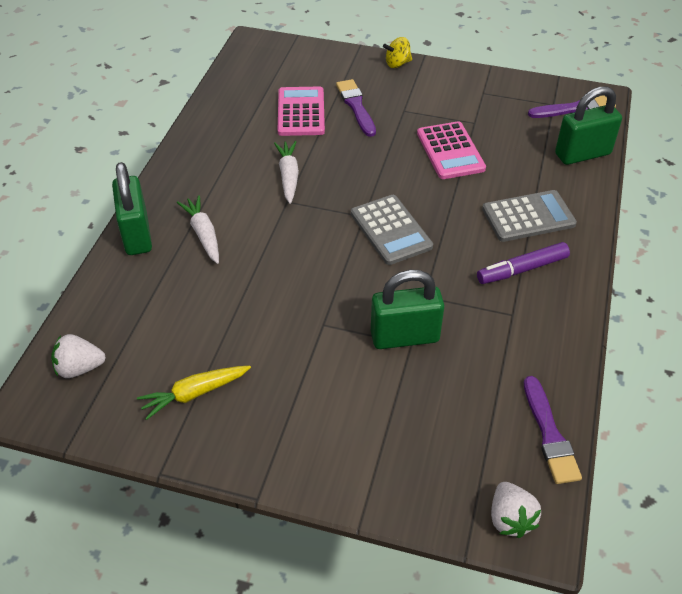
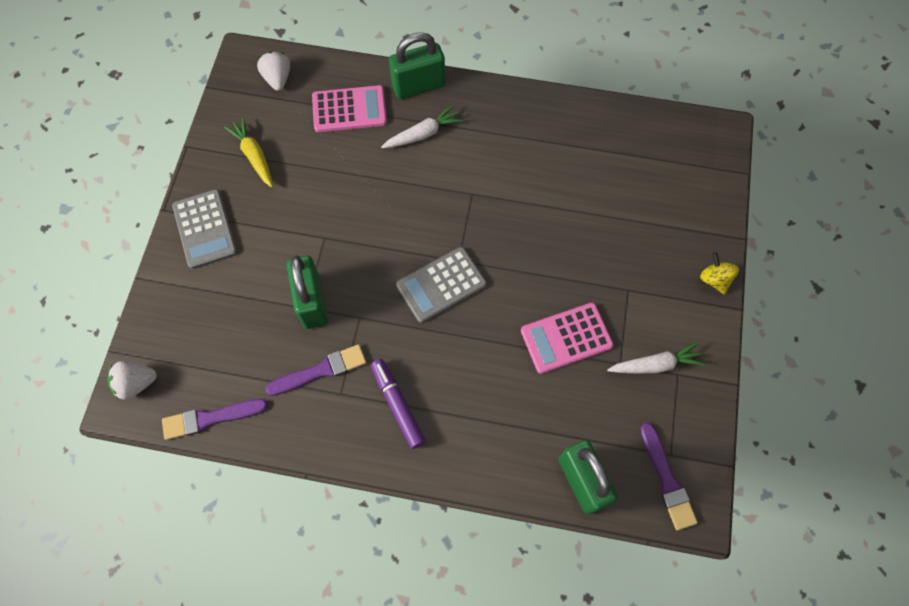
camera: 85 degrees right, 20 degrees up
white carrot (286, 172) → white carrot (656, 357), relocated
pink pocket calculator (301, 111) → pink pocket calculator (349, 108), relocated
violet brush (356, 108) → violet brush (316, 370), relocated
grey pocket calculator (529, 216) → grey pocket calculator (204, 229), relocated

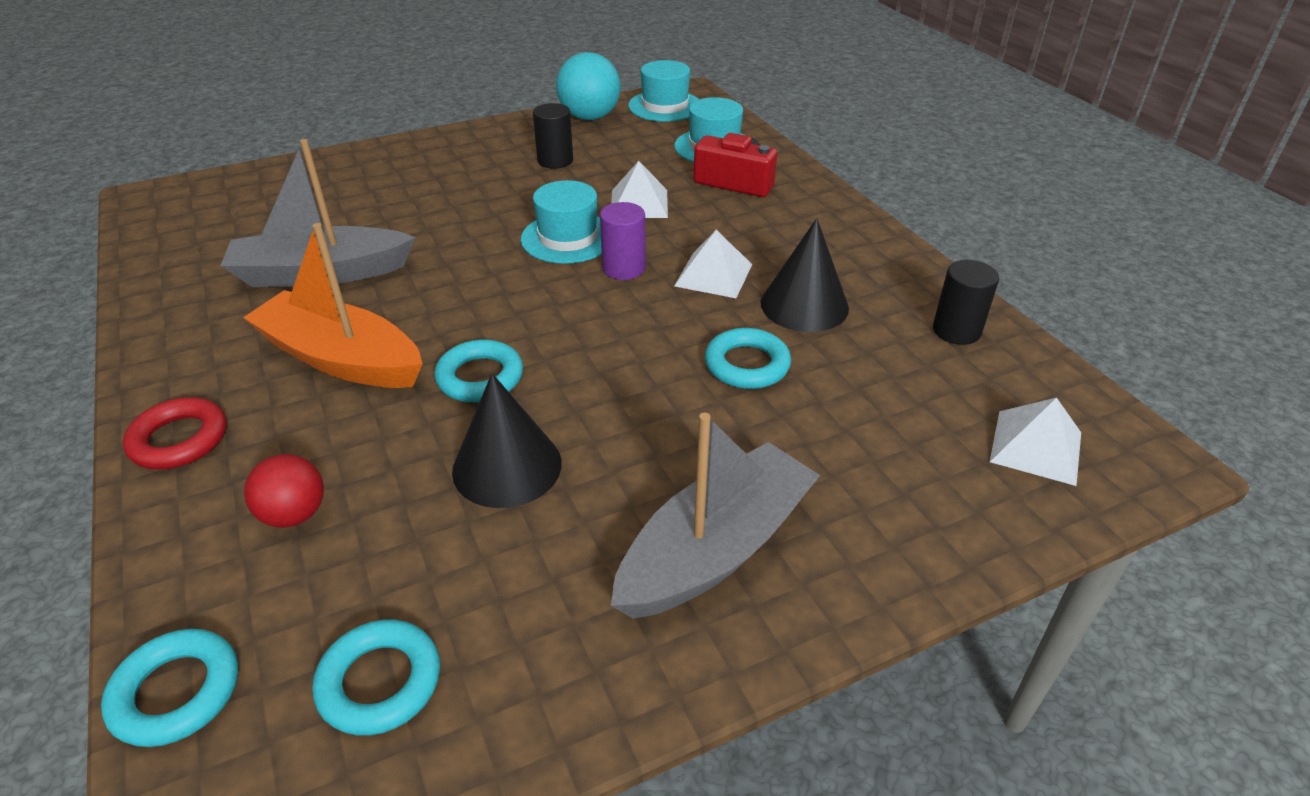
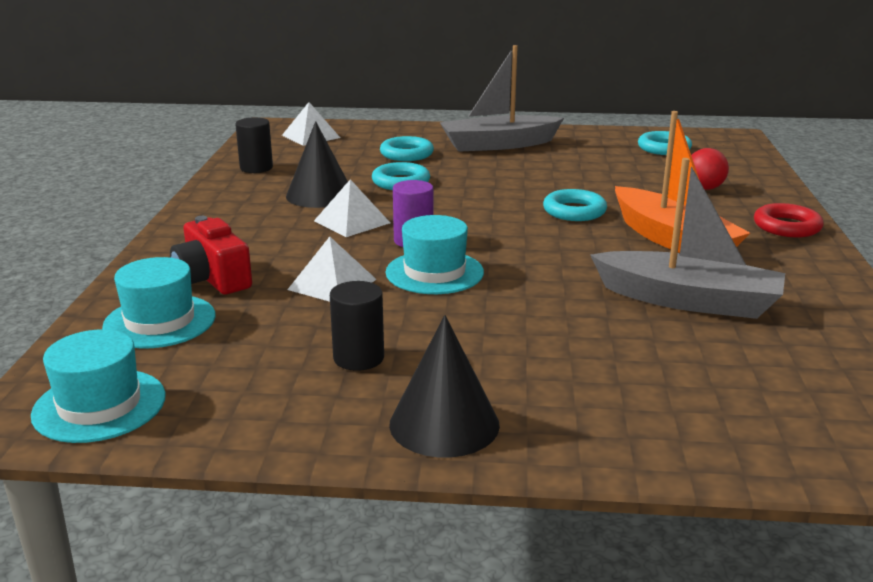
camera: 150 degrees left, 15 degrees down
aqua ball (588, 86) → -
aqua torus (169, 688) → aqua torus (407, 148), relocated
ebony solid cone (507, 440) → ebony solid cone (444, 386), relocated

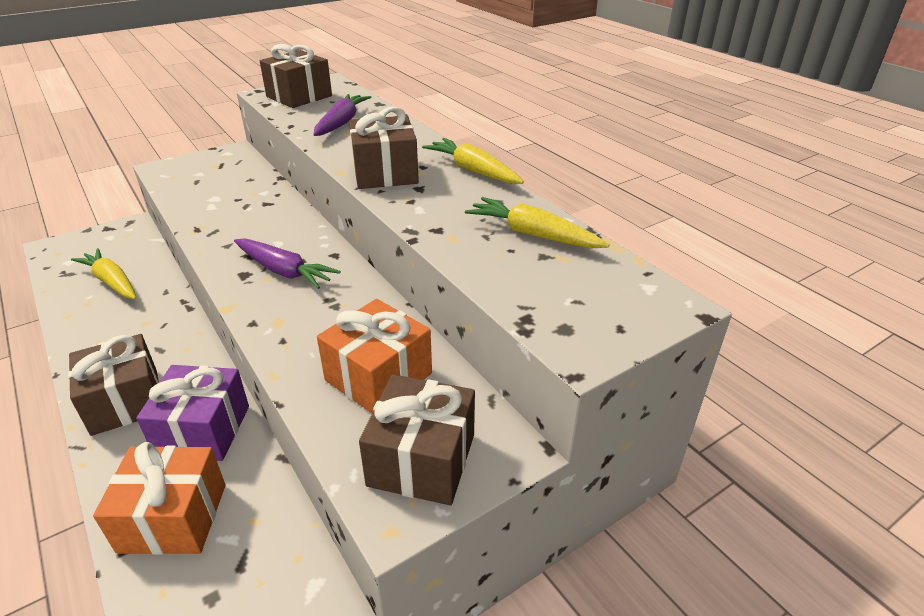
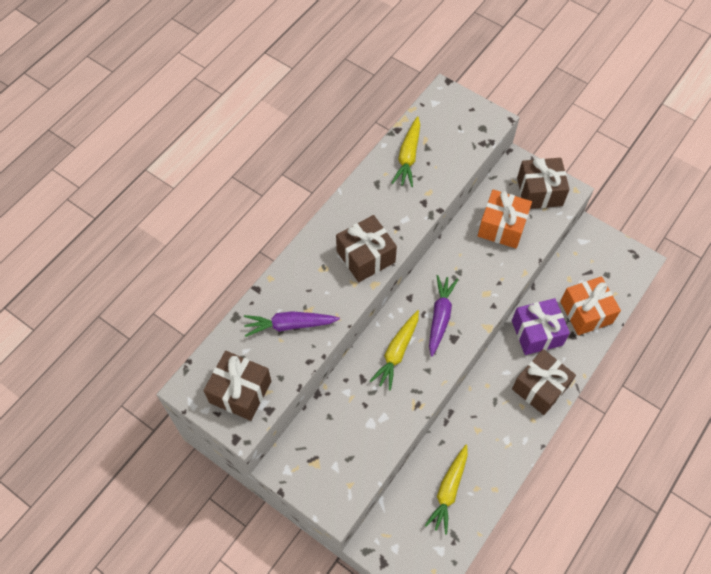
camera: 110 degrees left, 25 degrees up
yellow carrot (473, 161) → yellow carrot (394, 350), relocated

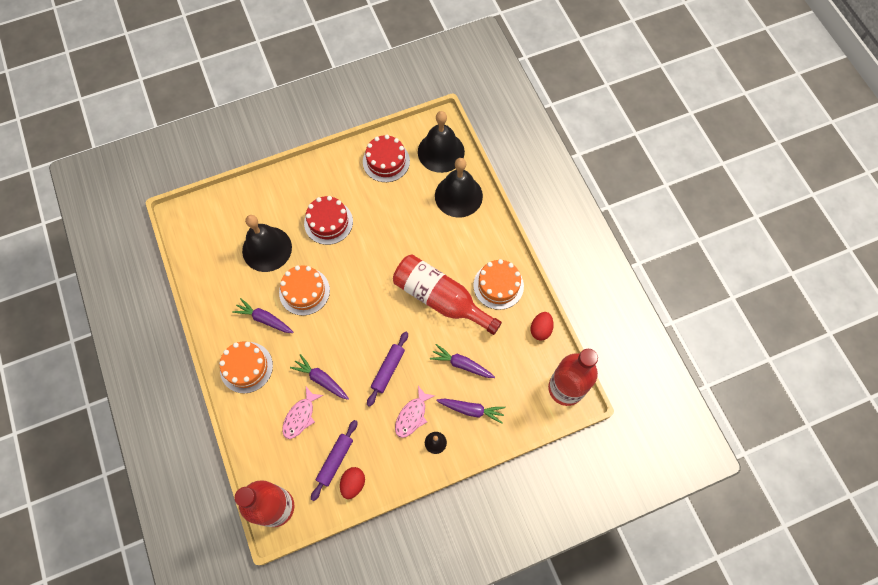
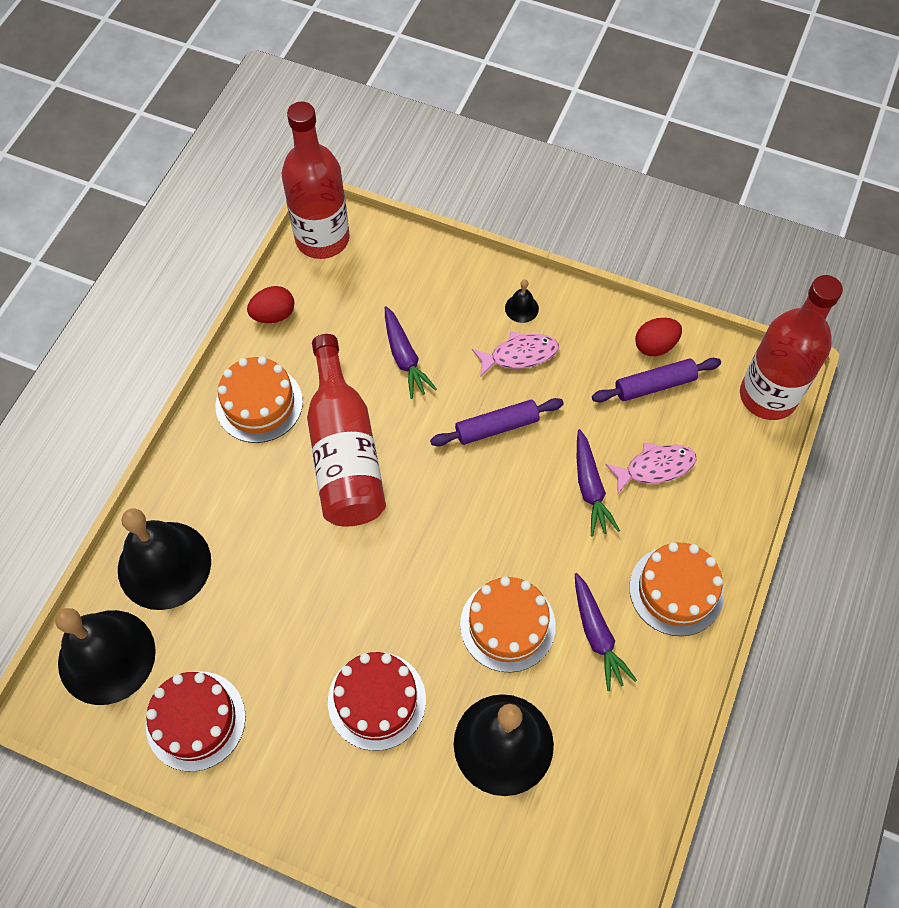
camera: 135 degrees left, 5 degrees down
violet carrot (471, 411) → -

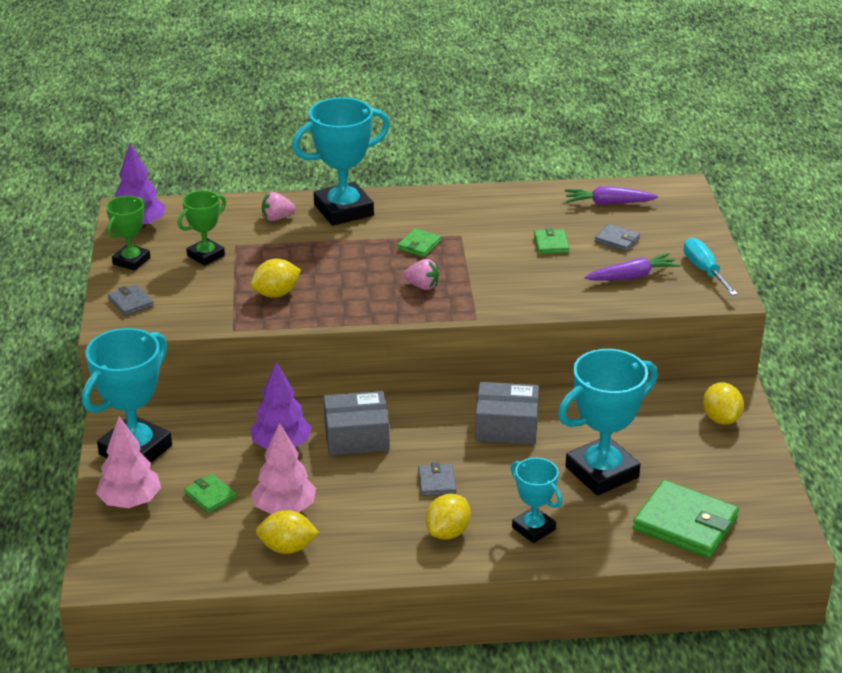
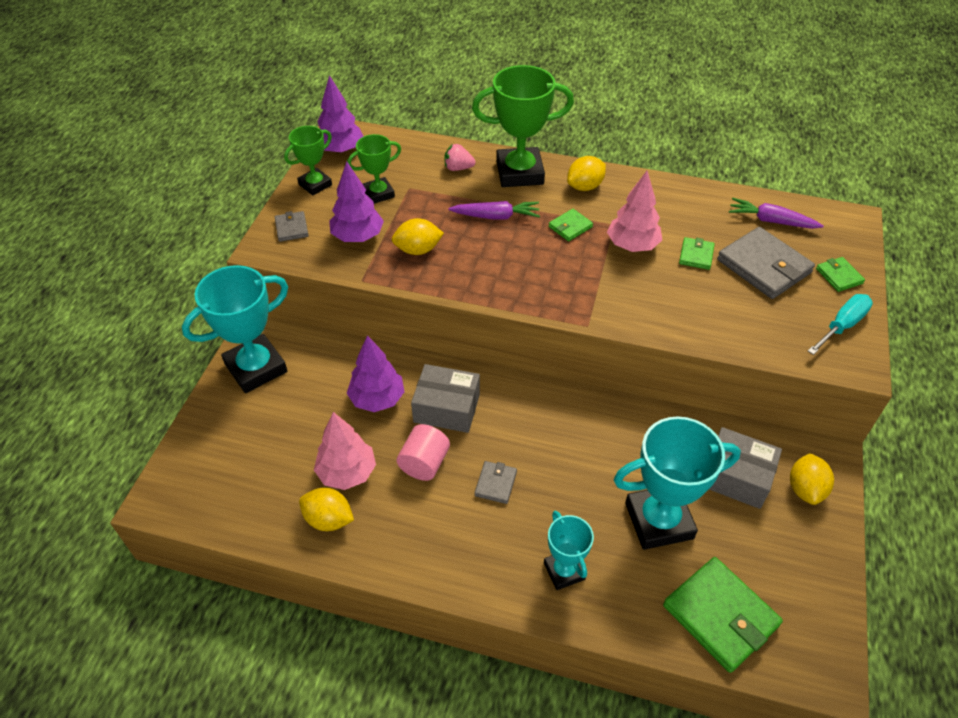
camera: 20 degrees right, 15 degrees up
pink strawberry (421, 274) → -
- → violet tree (356, 201)
- → pink cylinder (423, 452)
pink tree (128, 462) → pink tree (634, 211), relocated
green billfold (210, 493) → green billfold (840, 274), relocated
yellow citrus fruit (448, 517) → yellow citrus fruit (586, 173), relocated
grey box (507, 413) → grey box (745, 468), relocated
violet carrot (632, 267) → violet carrot (494, 210), relocated
aqua prize cup (341, 161) → green prize cup (523, 126)
aqua flat screwdriver (711, 267) → aqua flat screwdriver (840, 324), 45 degrees clockwise
grey billfold (617, 238) → grey billfold (766, 263), x2.01

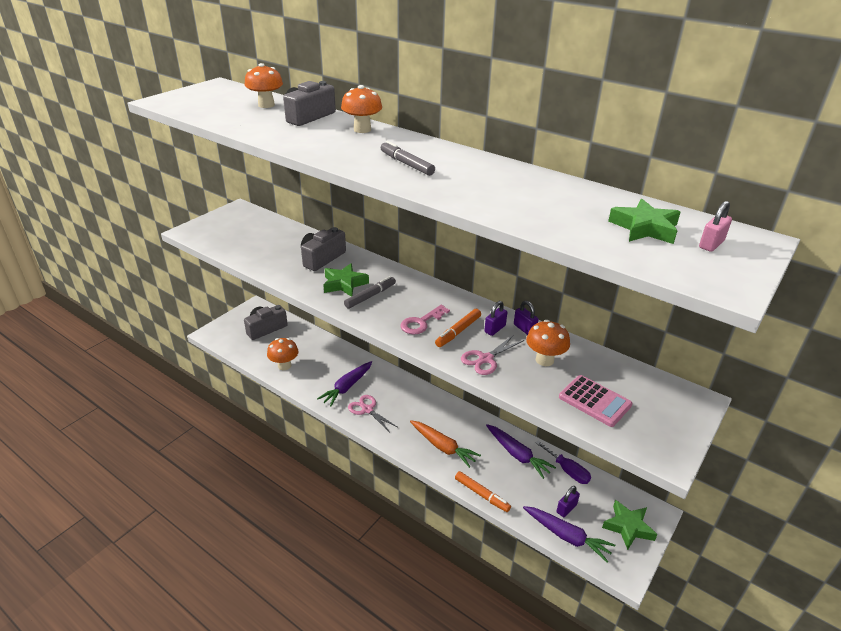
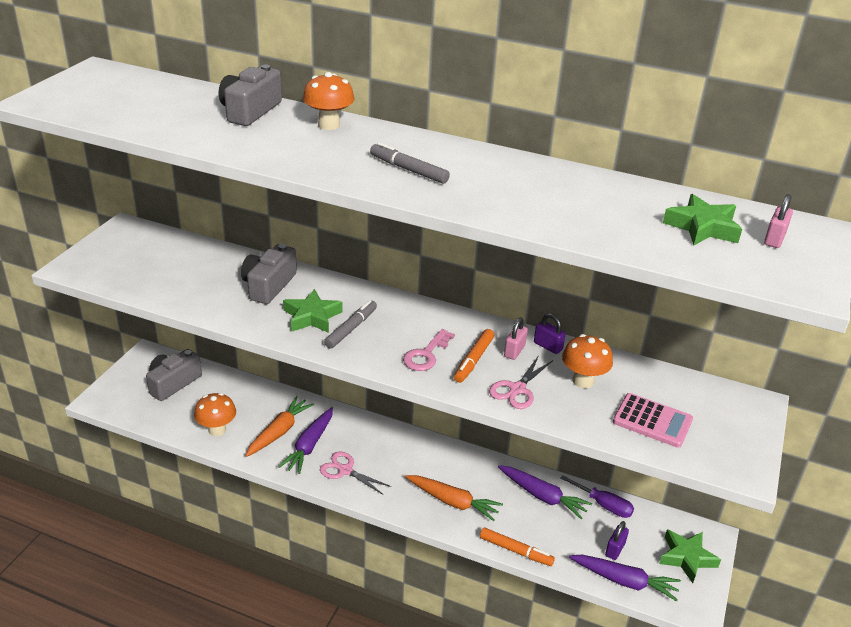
camera: 15 degrees left, 0 degrees up
bright orange mushroom (264, 85) → -
- → bright orange carrot (279, 426)
violet small lock (495, 318) → pink small lock (516, 338)

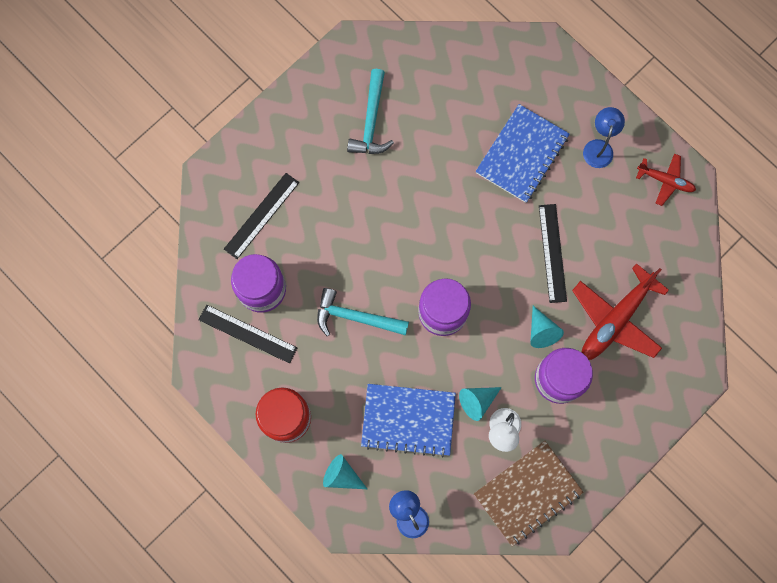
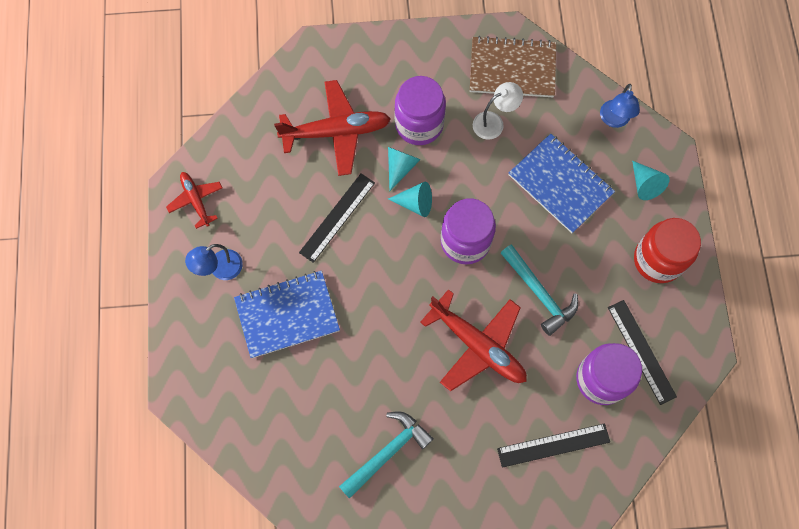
camera: 140 degrees left, 5 degrees down
- → scarlet toy plane (473, 340)
aqua solid cone (480, 404) → aqua solid cone (410, 199), relocated

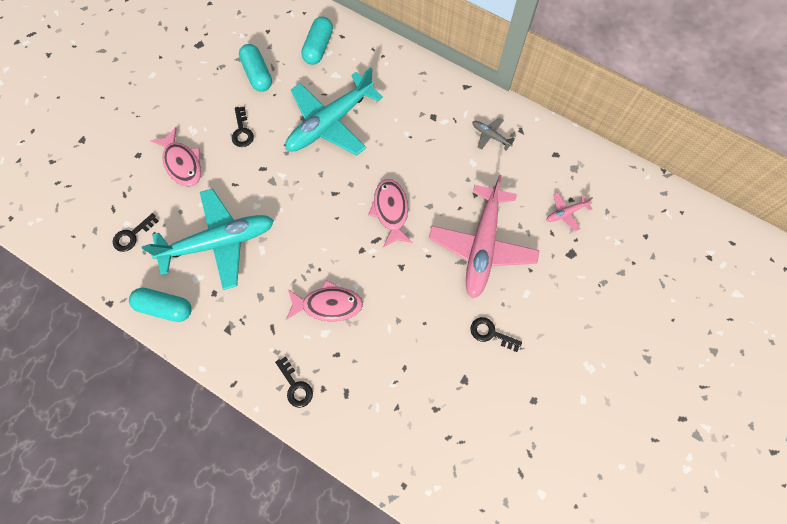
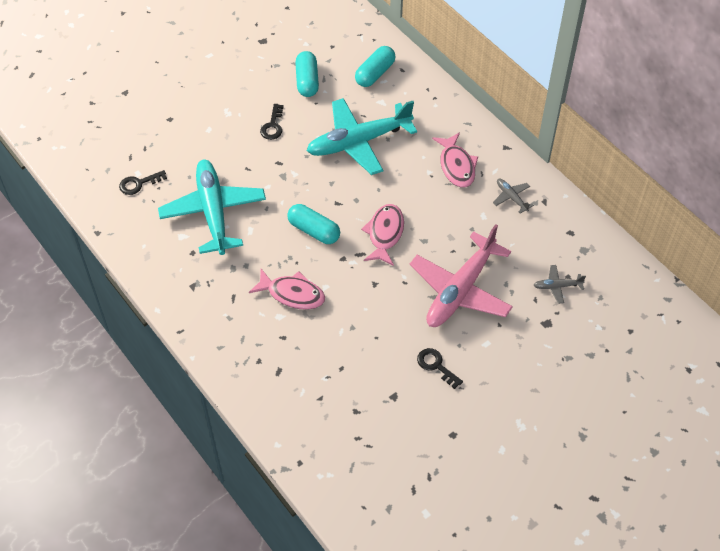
camera: 20 degrees right, 15 degrees down
ebony door key (294, 382) → -
aqua pill (160, 305) → aqua pill (313, 224), relocated
pink toy fish (175, 156) → pink toy fish (455, 159), relocated
pink toy plane (570, 212) → grey toy plane (560, 284)
aqua toy plane (208, 239) → aqua toy plane (212, 207), 105 degrees counterclockwise

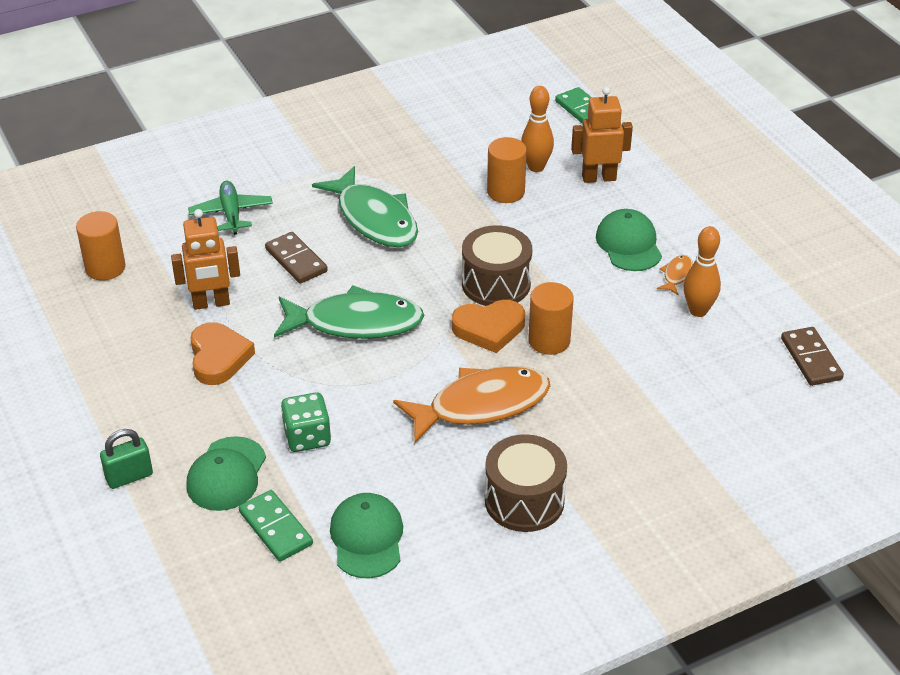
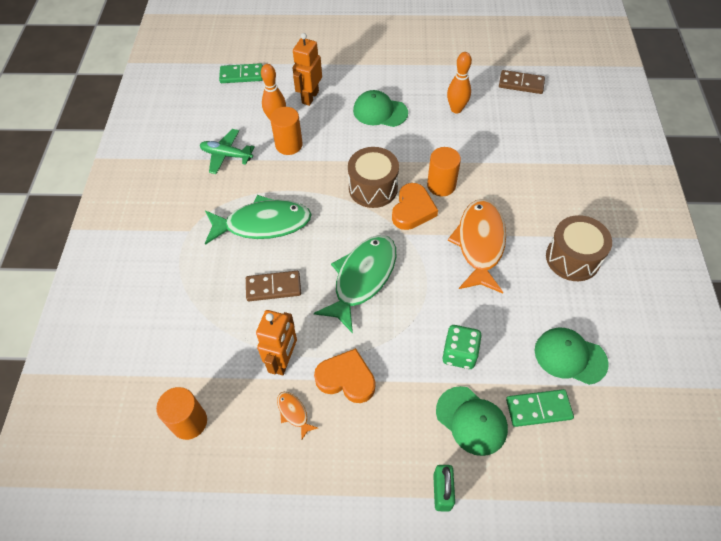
camera: 60 degrees left, 15 degrees up
green toy plane (230, 208) → green toy plane (227, 151), relocated
bright orange toy fish (675, 275) → bright orange toy fish (297, 416), relocated

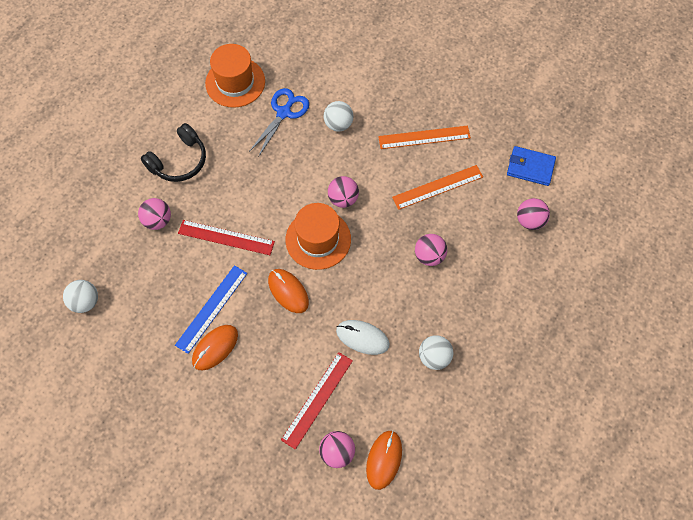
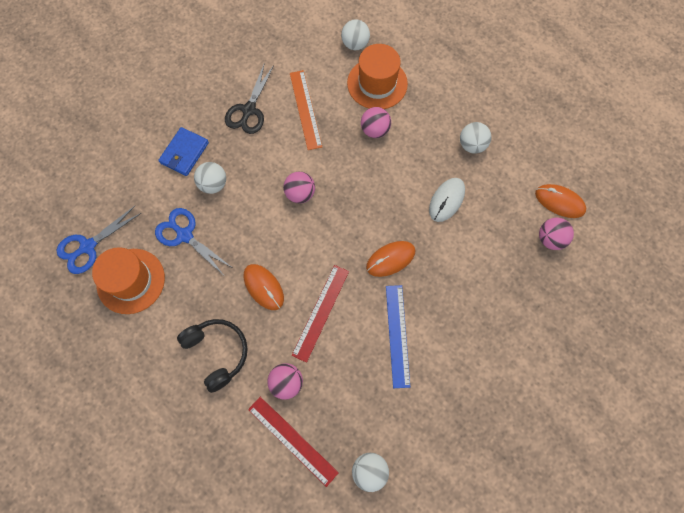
camera: 80 degrees left, 5 degrees up
- → blue pair of scissors (98, 239)
bright orange PC mouse (215, 348) → bright orange PC mouse (264, 287), relocated
scarlet straightedge (317, 400) → scarlet straightedge (293, 442), relocated
bright orange hat (318, 236) → bright orange hat (377, 76), relocated
blue billfold (531, 166) → blue billfold (183, 151), relocated
bright orange straightedge (424, 137) → ebony pair of scissors (249, 98)
pink ball (533, 214) → white ball (355, 34)
blue straightedge (211, 309) → blue straightedge (398, 336), 45 degrees clockwise

